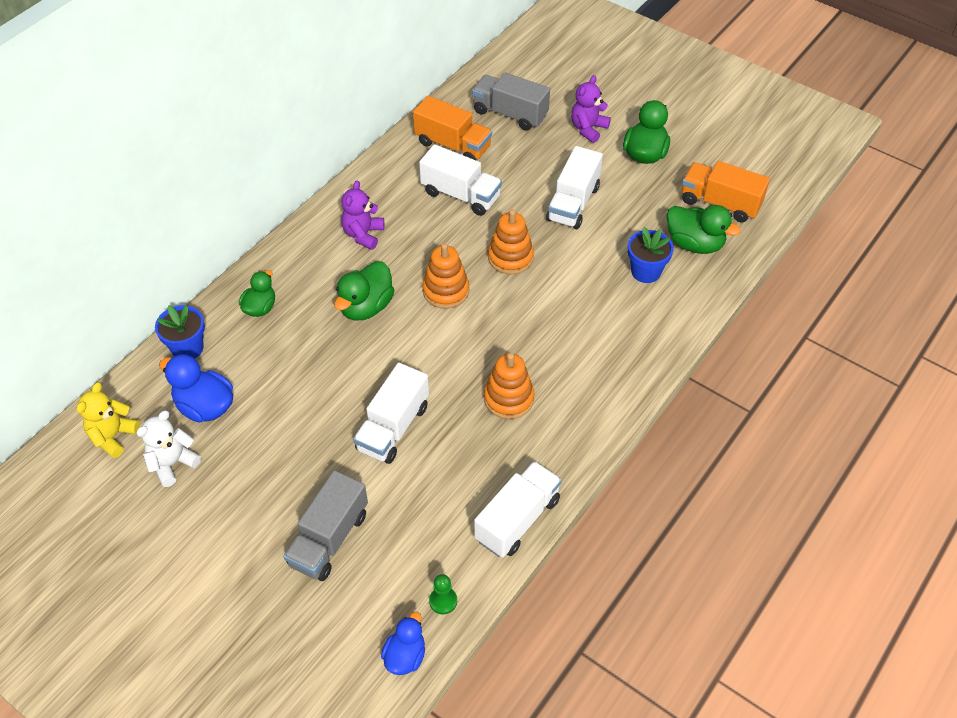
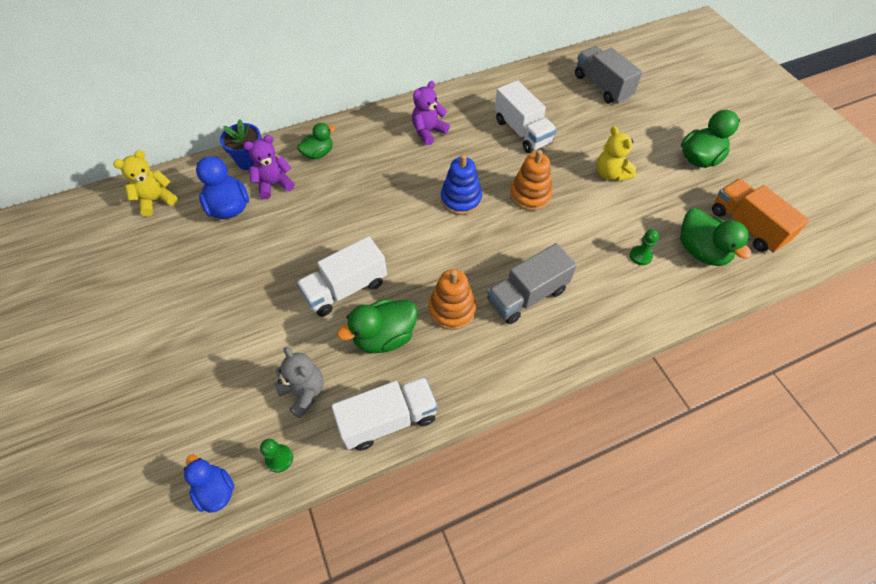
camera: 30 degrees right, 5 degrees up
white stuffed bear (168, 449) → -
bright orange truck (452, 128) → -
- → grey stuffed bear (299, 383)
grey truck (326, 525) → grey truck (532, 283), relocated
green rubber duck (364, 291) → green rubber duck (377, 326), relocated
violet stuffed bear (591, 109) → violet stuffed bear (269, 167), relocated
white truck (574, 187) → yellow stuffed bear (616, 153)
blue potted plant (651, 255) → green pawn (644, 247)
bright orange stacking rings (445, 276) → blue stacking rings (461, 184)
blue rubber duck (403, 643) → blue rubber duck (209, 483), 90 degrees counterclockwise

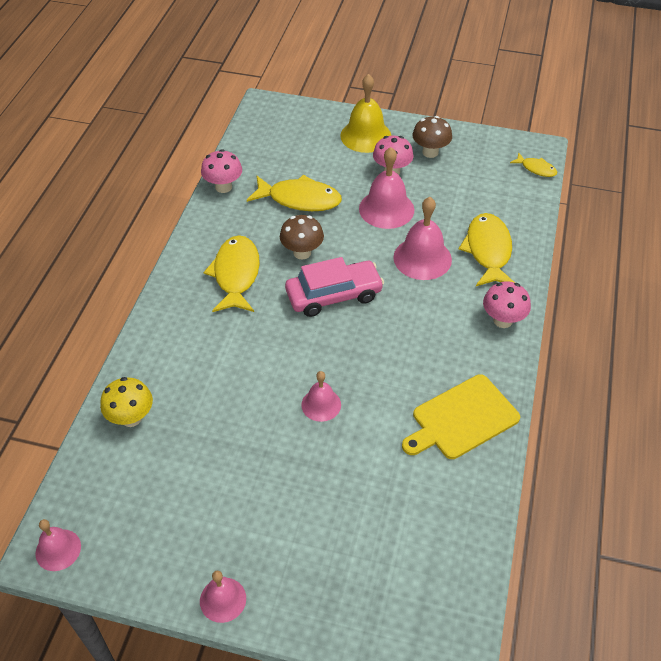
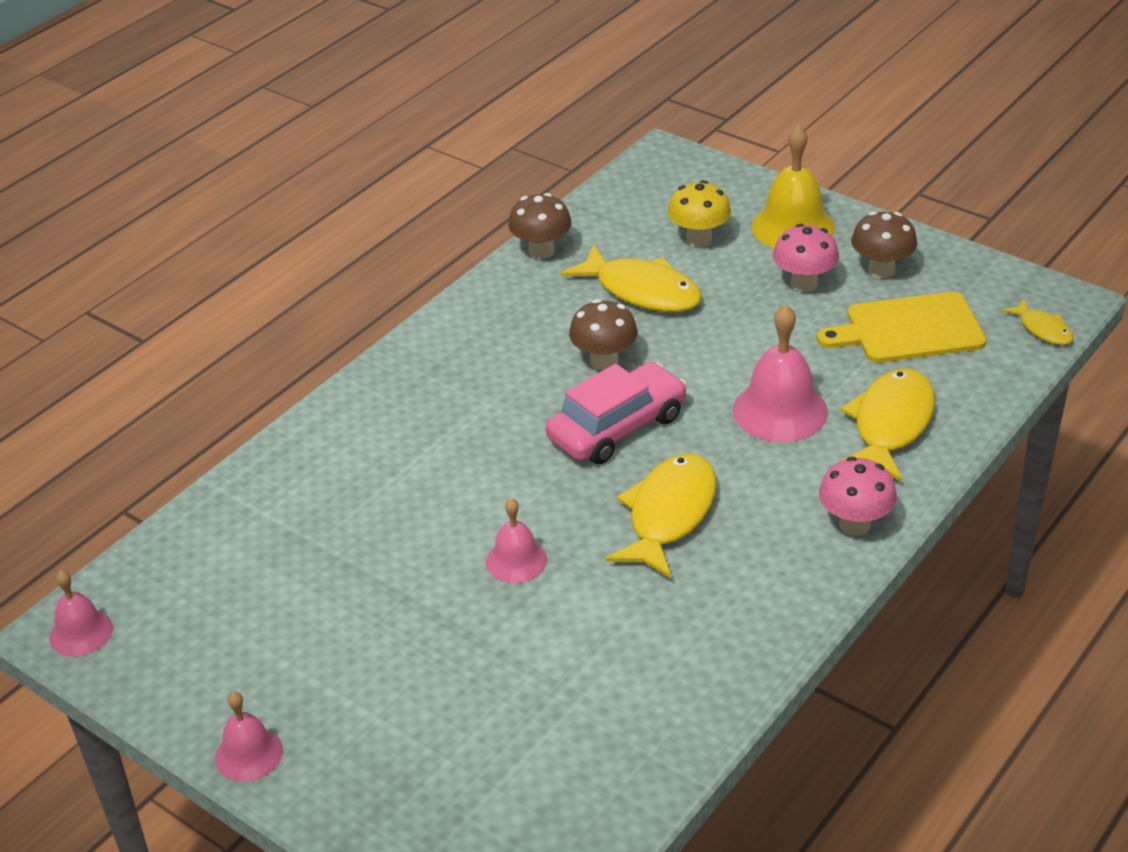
camera: 25 degrees right, 10 degrees down
pink school bell (386, 188) → -
yellow mushroom (126, 402) → yellow mushroom (699, 213), relocated
yellow toy fish (232, 273) → yellow toy fish (661, 516), relocated
yellow cutting board (461, 416) → yellow cutting board (901, 327), relocated
pink mushroom (221, 171) → brown mushroom (540, 226)
pink automobile (334, 287) → pink automobile (616, 413), 45 degrees counterclockwise

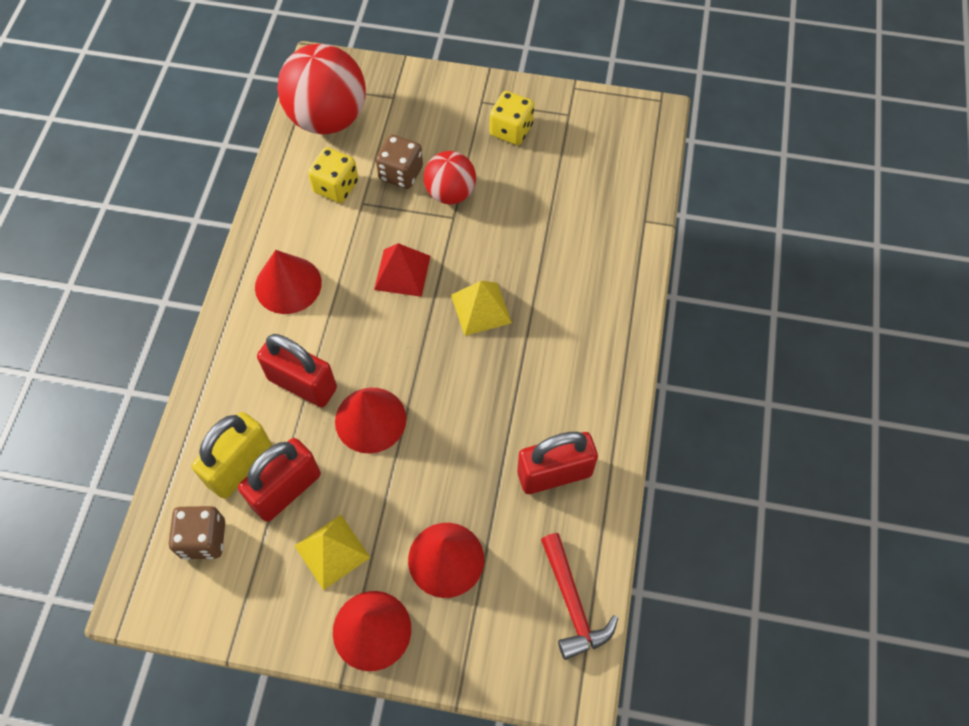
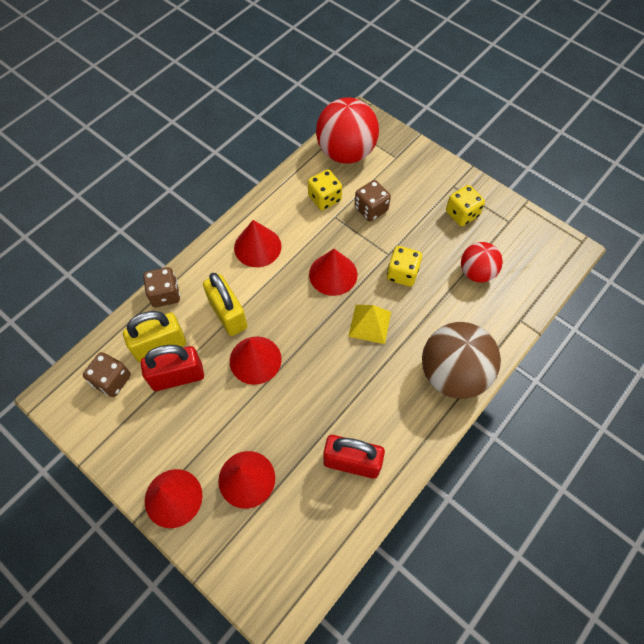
camera: 30 degrees right, 0 degrees up
yellow pyramid shape (332, 552) → -
scarlet claw hammer (579, 596) → -
- → brown game die (161, 287)
- → yellow game die (404, 266)
- → brown ball (461, 360)
scarlet ball (450, 177) → scarlet ball (482, 262), relocated
scarlet pyramid shape (402, 270) → scarlet solid cone (333, 272)
scarlet small lock (297, 370) → yellow small lock (225, 304)

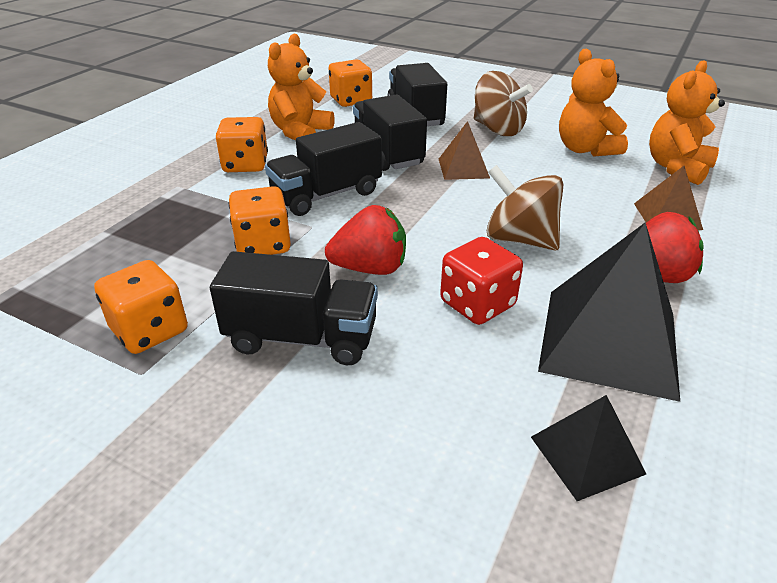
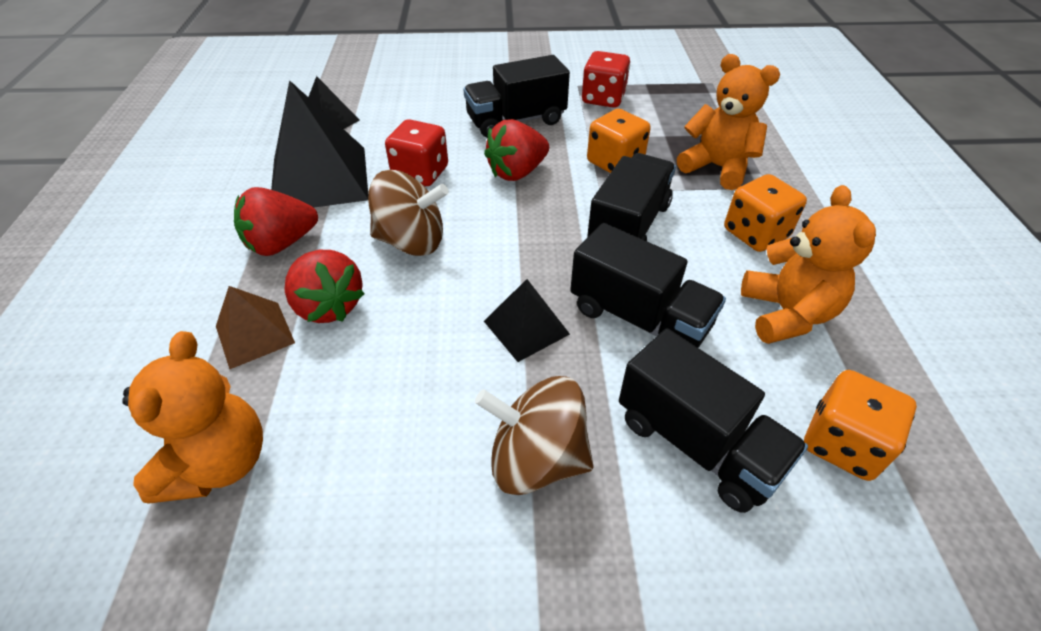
camera: 150 degrees right, 10 degrees up
- → scarlet strawberry (324, 286)
bright orange stuffed bear (593, 103) → bright orange stuffed bear (728, 122), relocated
bright orange game die (141, 307) → scarlet game die (606, 79)
brown pyramid shape (464, 150) → ebony pyramid shape (527, 320)

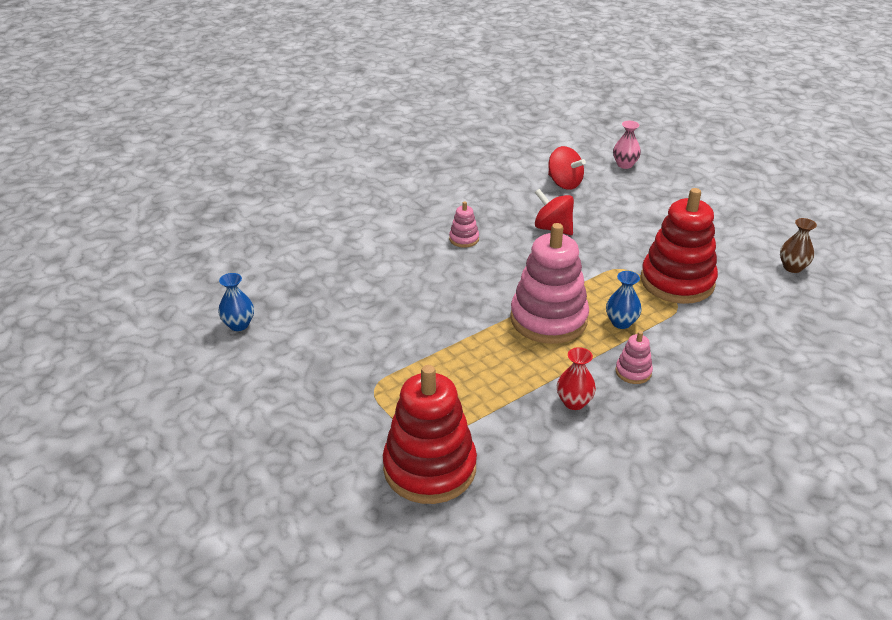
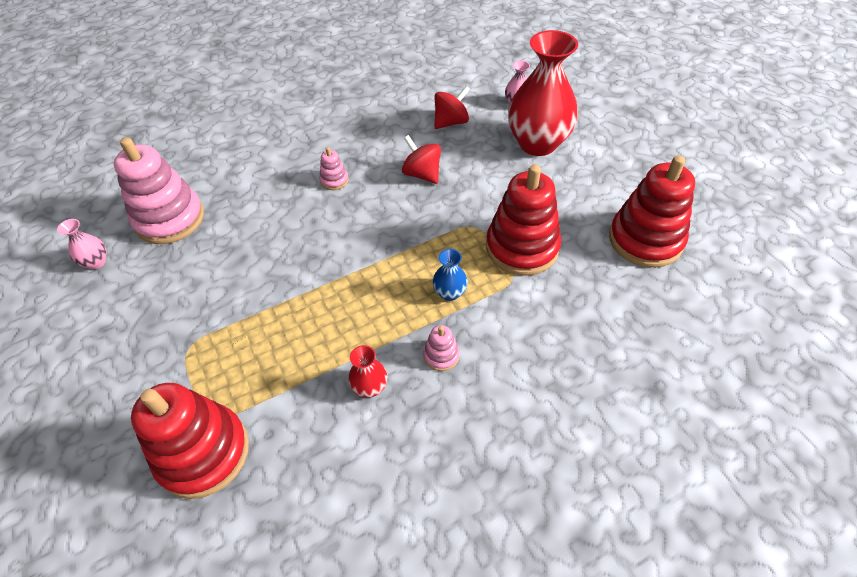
camera: 10 degrees right, 15 degrees up
- → scarlet tall vase (543, 93)
pink stacking rings (549, 283) → pink stacking rings (159, 190), relocated
brown tall vase (798, 245) → scarlet stacking rings (652, 211)
blue tall vase (236, 302) → pink tall vase (82, 244)
scarlet spinning top (567, 168) → scarlet spinning top (452, 107), 90 degrees counterclockwise

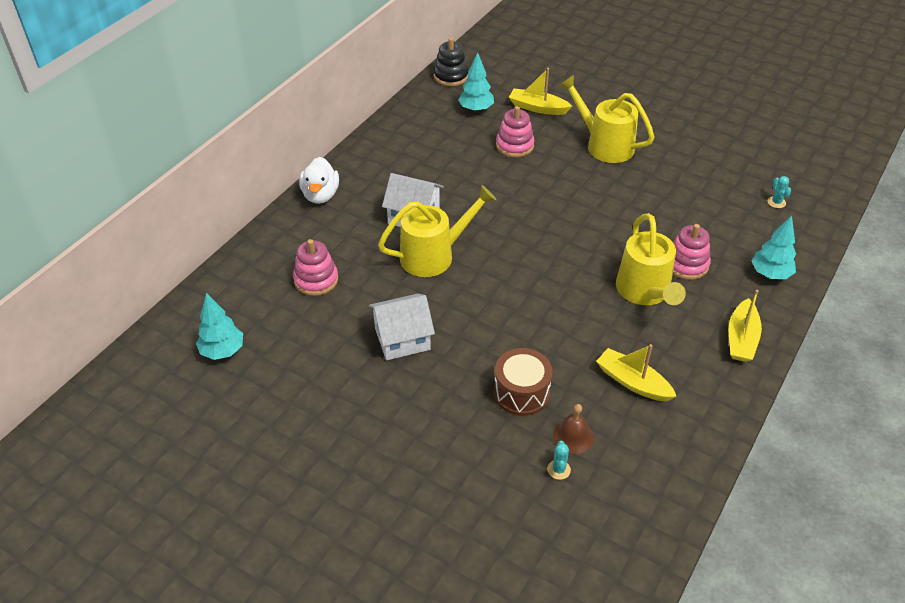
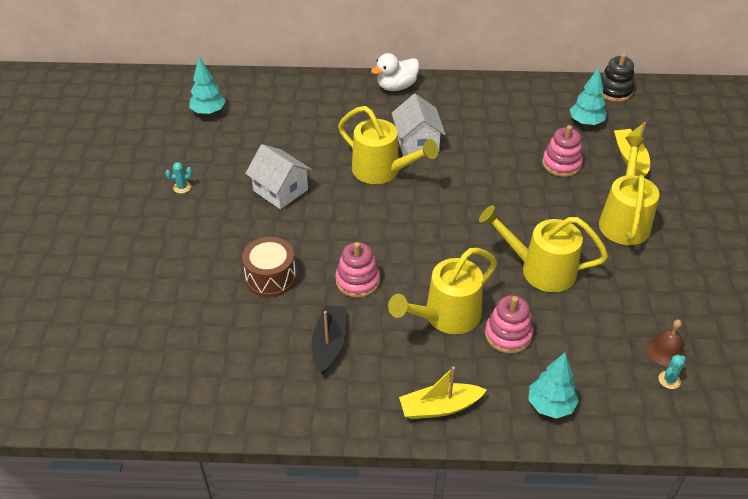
camera: 60 degrees right, 0 degrees up
- → yellow watering pot (543, 248)
pink stacking rings (315, 267) → pink stacking rings (357, 270), relocated
aqua cactus (559, 460) → aqua cactus (178, 178), relocated
brown school bell (573, 429) → brown school bell (666, 343), relocated
yellow boat (636, 373) → ebony boat (328, 339)

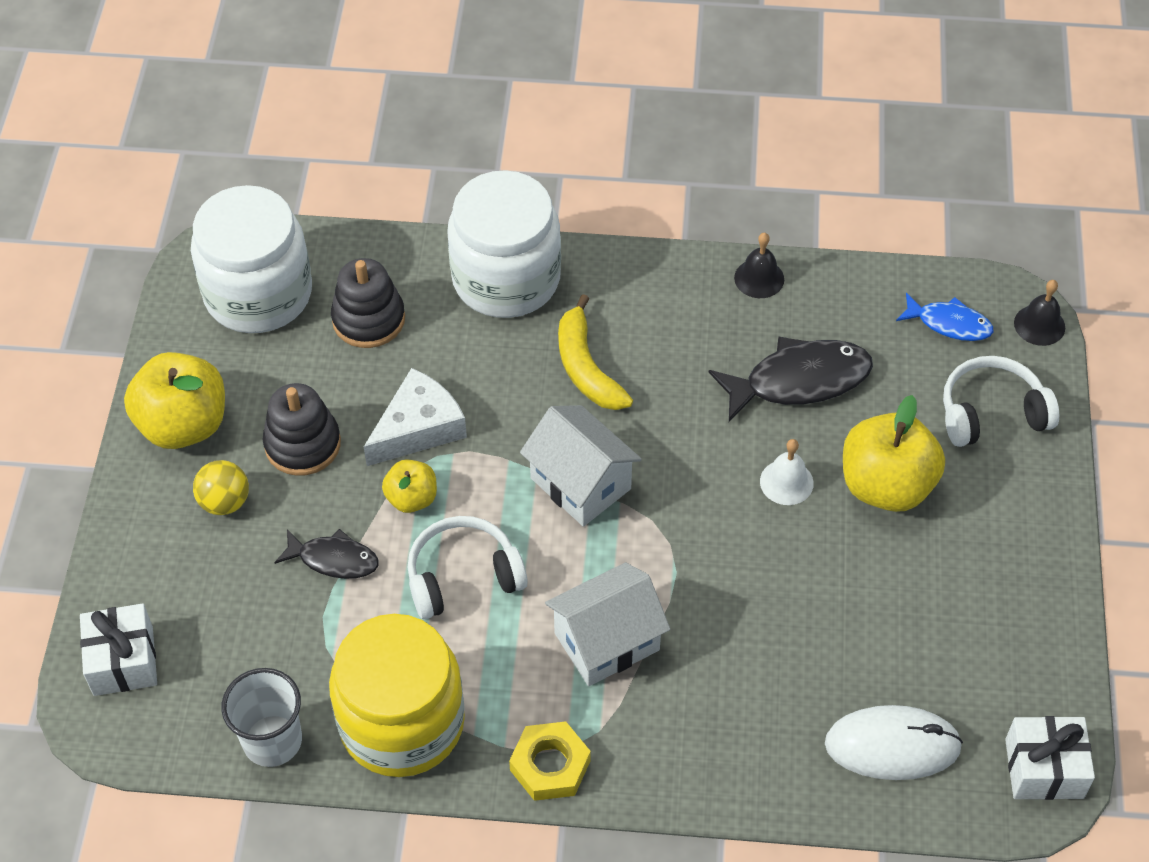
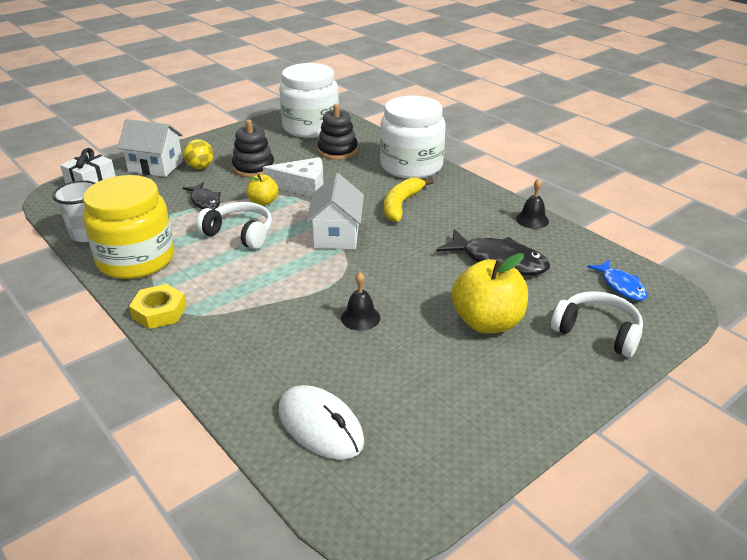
camera: 45 degrees right, 20 degrees down
yellow apple (174, 400) → -
white school bell (787, 472) → -
white present (1050, 758) → -
white house (607, 624) → white house (150, 148), relocated
ebony school bell (1039, 313) → ebony school bell (360, 301), relocated

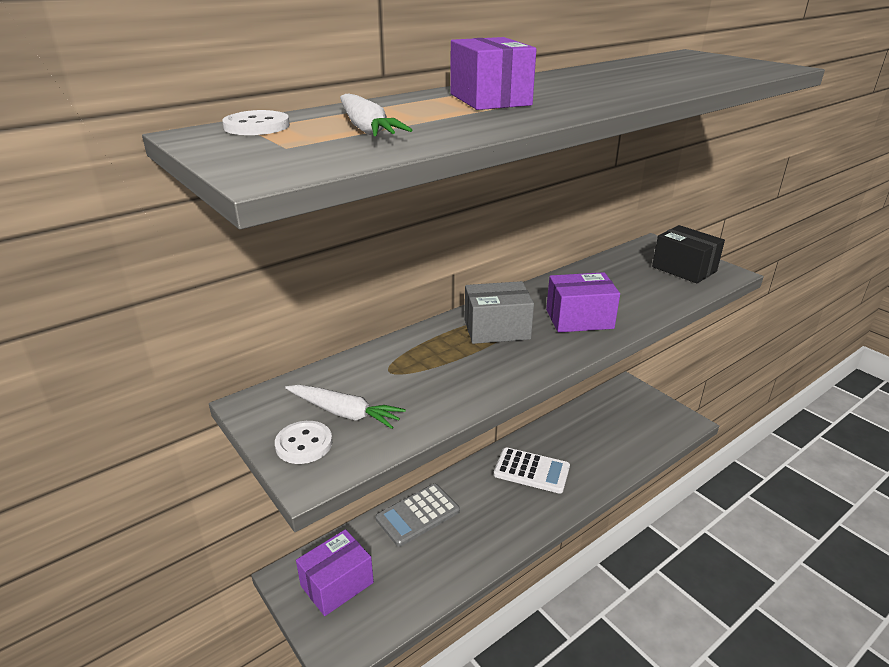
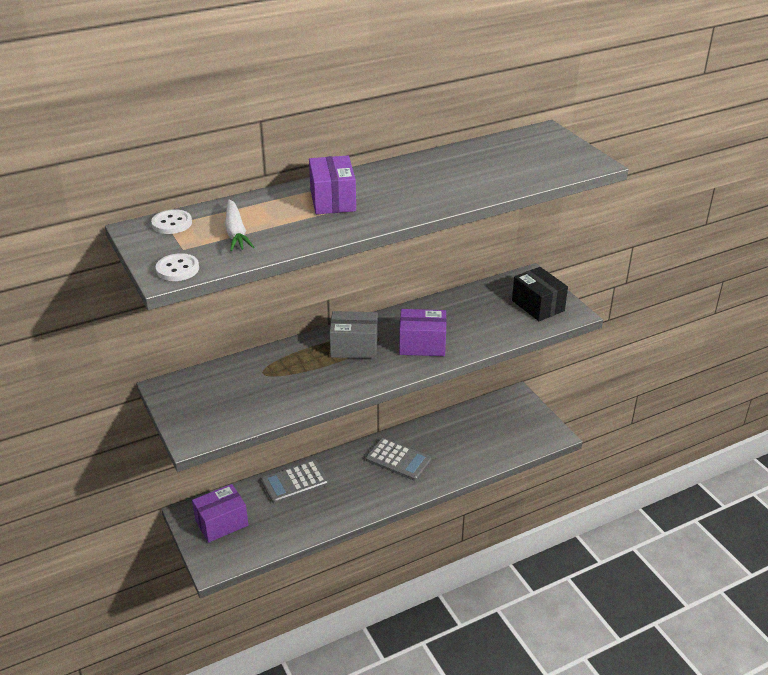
camera: 10 degrees right, 5 degrees up
white carrot (345, 407) → -
white shirt button (303, 442) → white shirt button (177, 267), relocated
white pocket calculator (532, 470) → grey pocket calculator (399, 459)

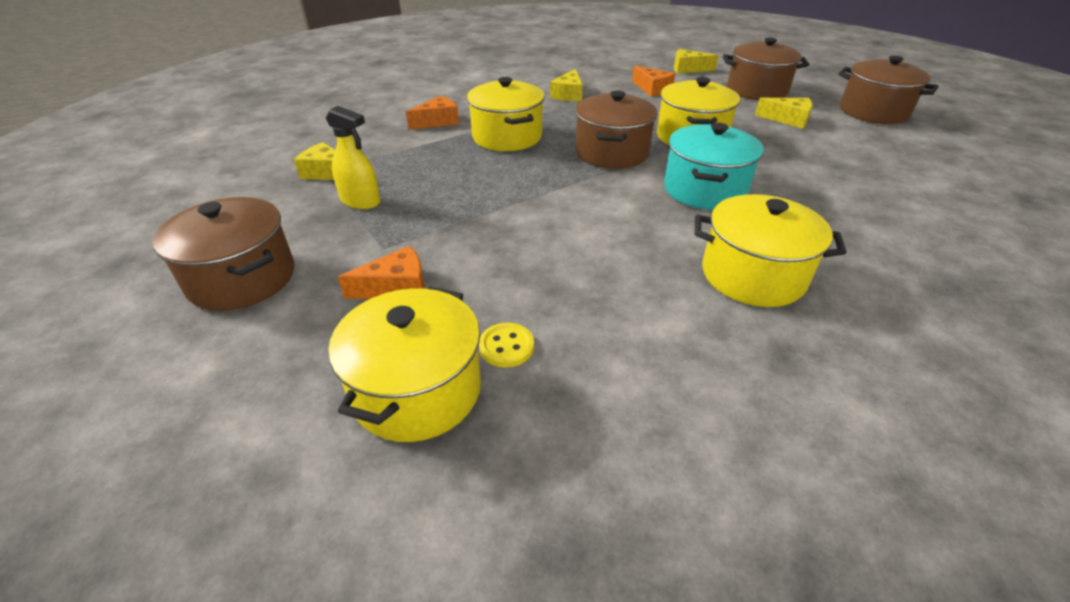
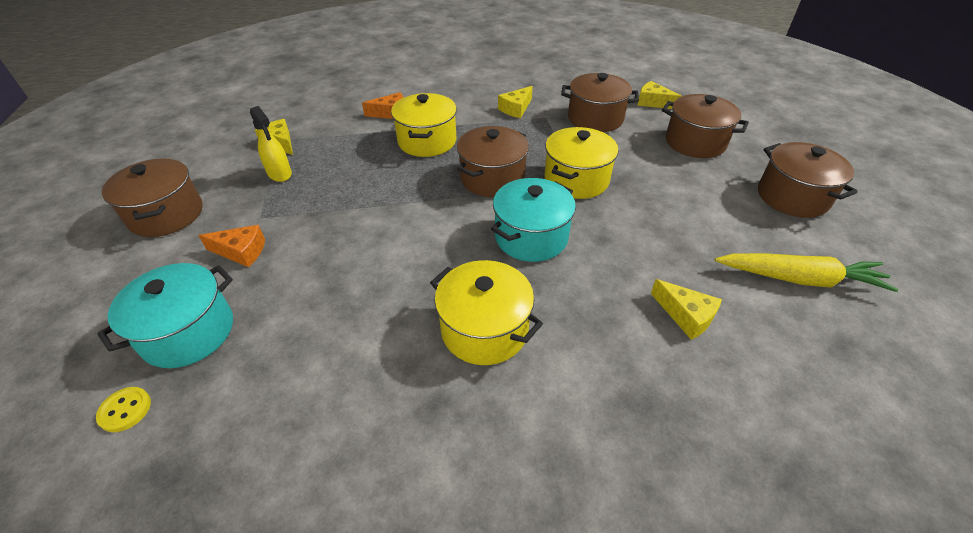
camera: 25 degrees right, 5 degrees up
- → yellow carrot (806, 272)
yellow shirt button (506, 345) → yellow shirt button (123, 409), relocated
yellow piece of cheese (783, 113) → yellow piece of cheese (686, 309), relocated
bright orange piece of cheese (653, 81) → brown pot (600, 102)
yellow pot (404, 364) → aqua pot (165, 315)

